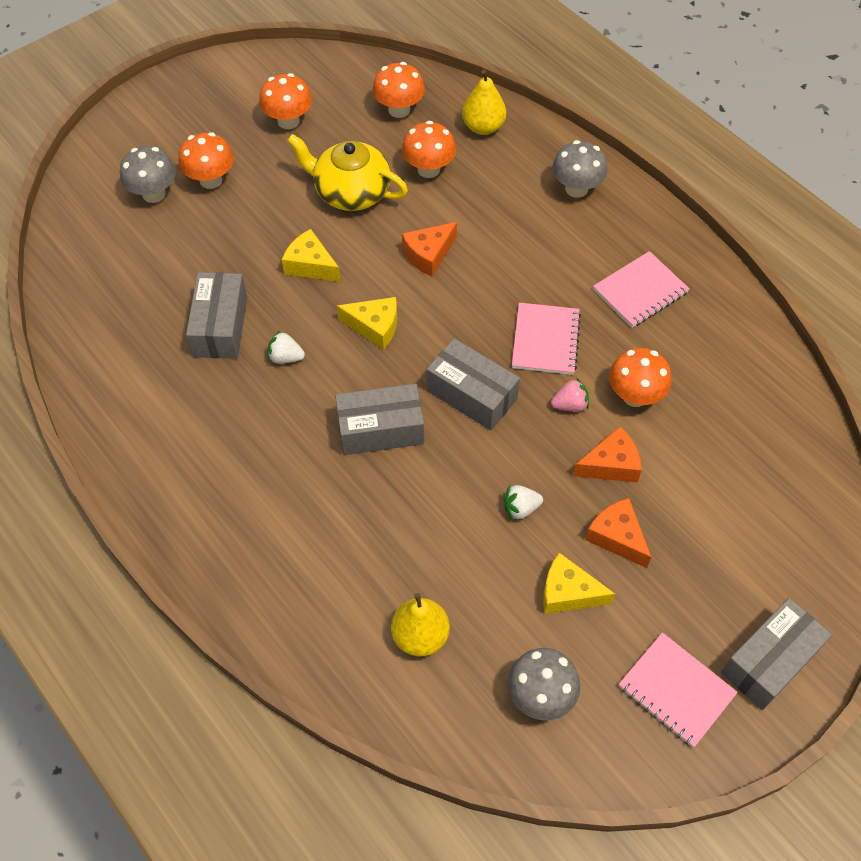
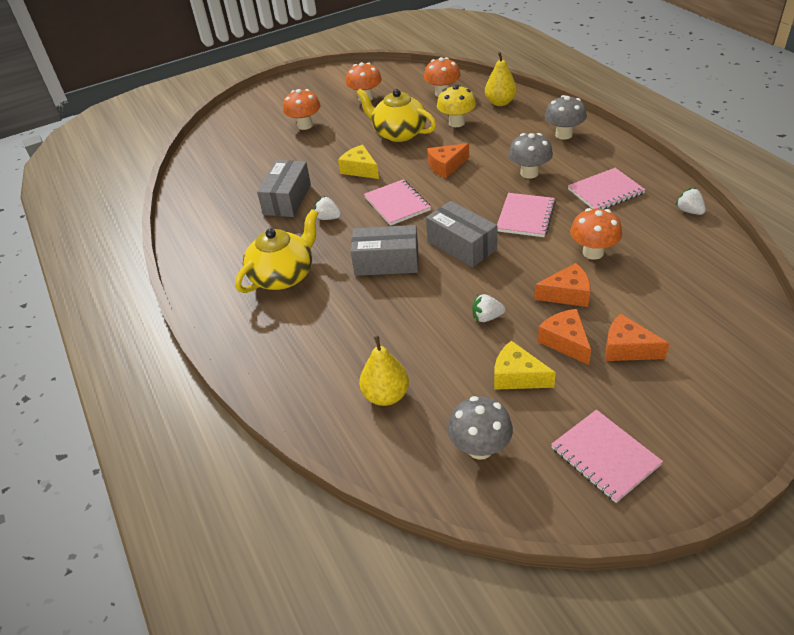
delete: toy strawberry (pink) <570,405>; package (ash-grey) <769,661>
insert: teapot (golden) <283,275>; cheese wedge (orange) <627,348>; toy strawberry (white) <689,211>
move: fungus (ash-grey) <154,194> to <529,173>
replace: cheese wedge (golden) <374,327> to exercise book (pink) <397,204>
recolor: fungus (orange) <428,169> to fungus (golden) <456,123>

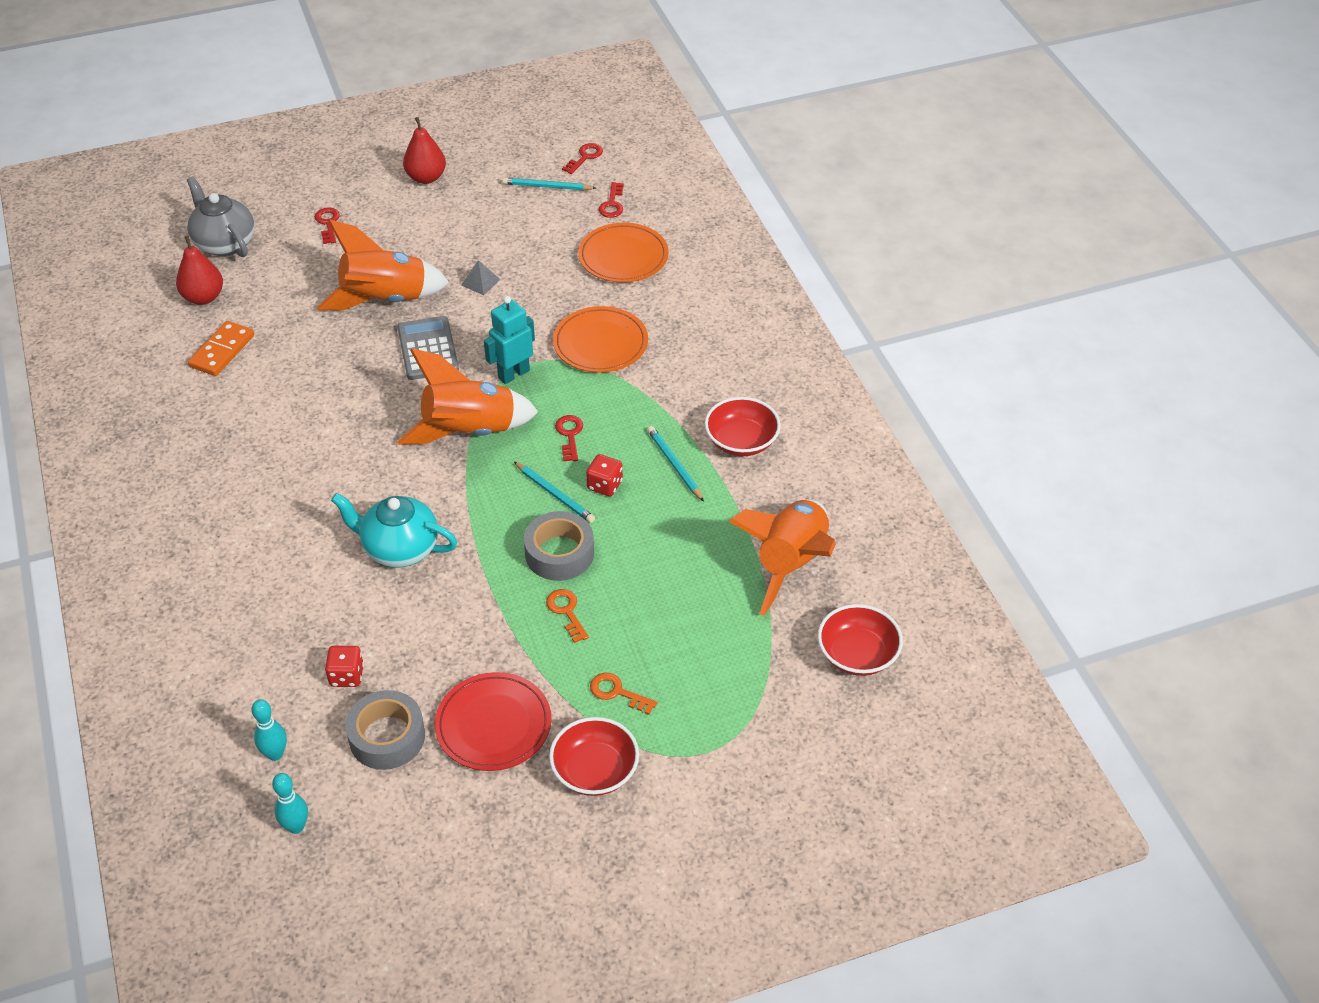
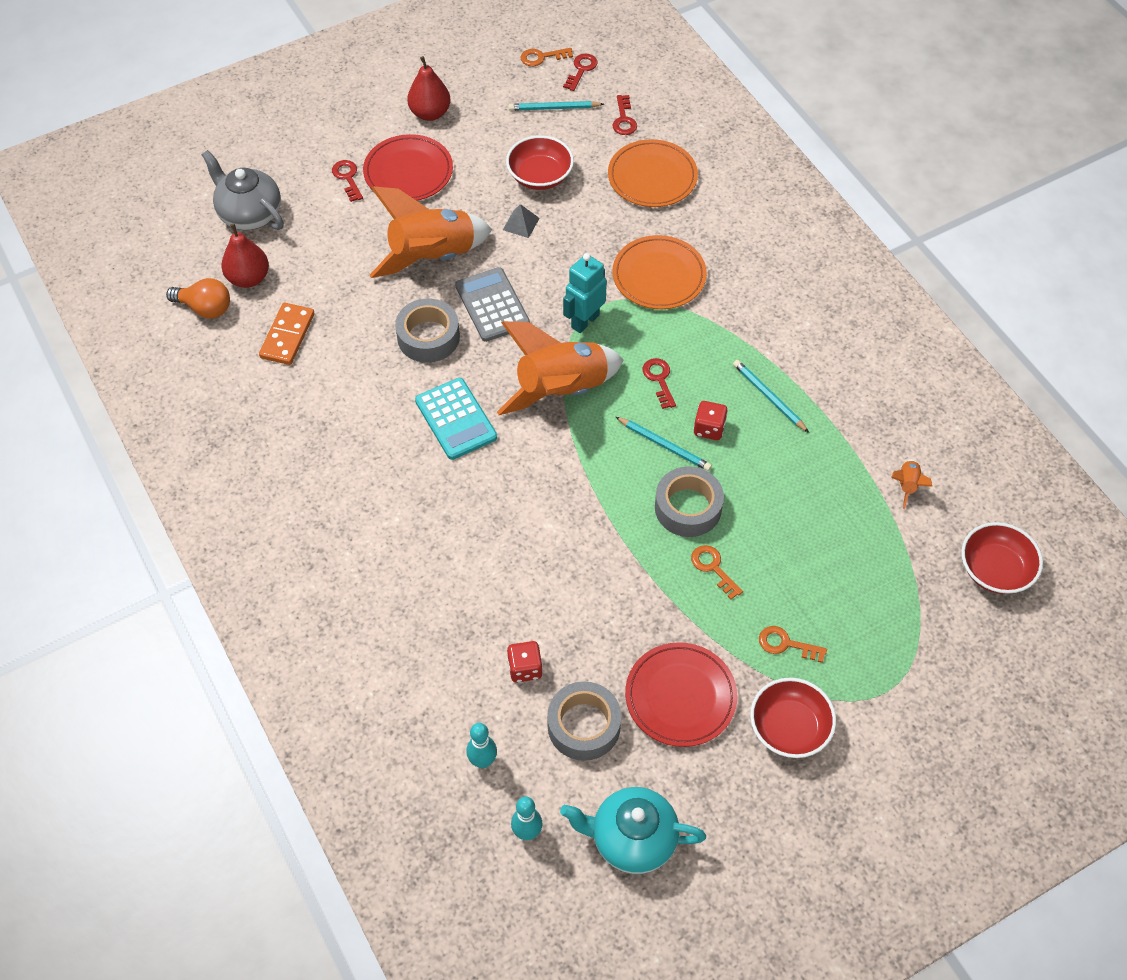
insert: bulb (orange) <205,308>; plate (scarlet) <408,172>; tape (ash-grey) <428,337>; pocket calculator (turquoise) <456,419>; key (orange) <542,57>
move: teapot (turquoise) <399,548> to <632,839>; bowl (scarlet) <741,441> to <540,176>
resize: spaceship (orange) <790,564> = <907,485> x0.40

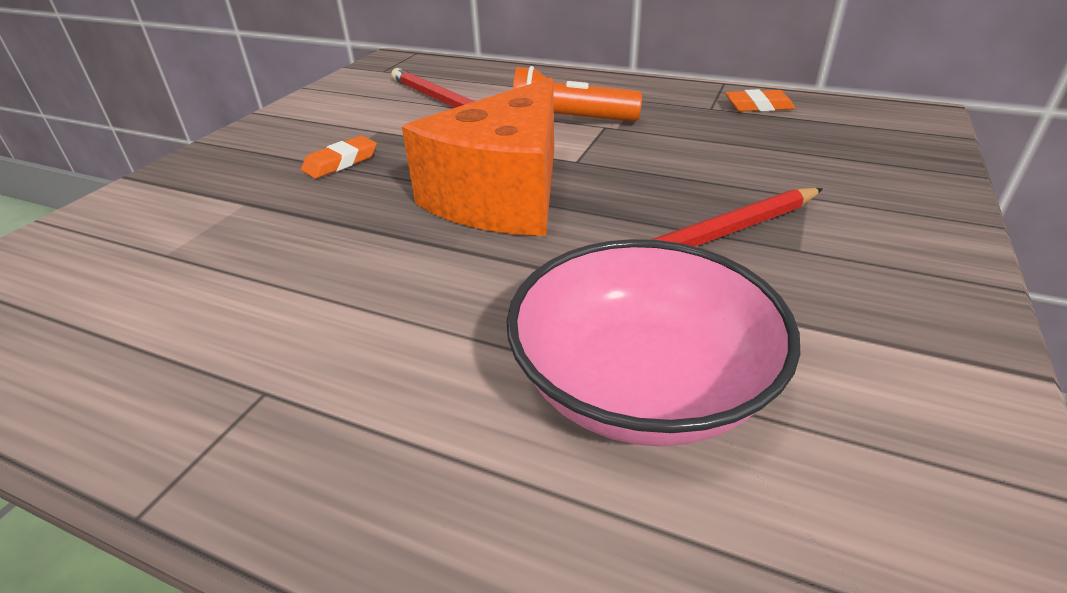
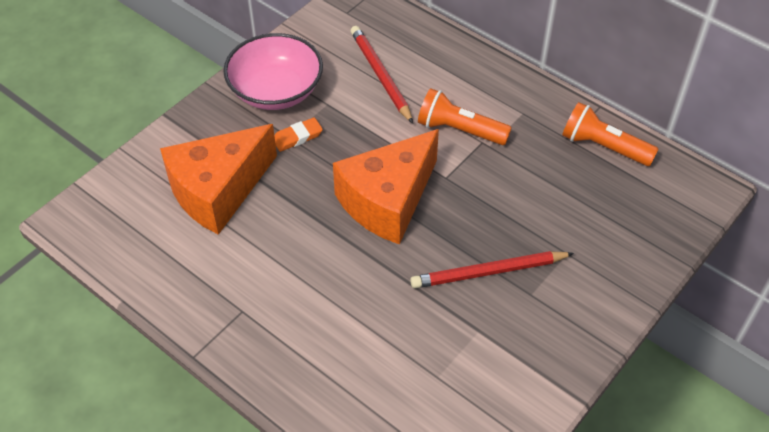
insert: cheese wedge (orange) <218,191>
move: bowl (pink) <641,385> to <276,91>
replace: gum eraser (orange) <758,106> to pocket torch (orange) <603,147>

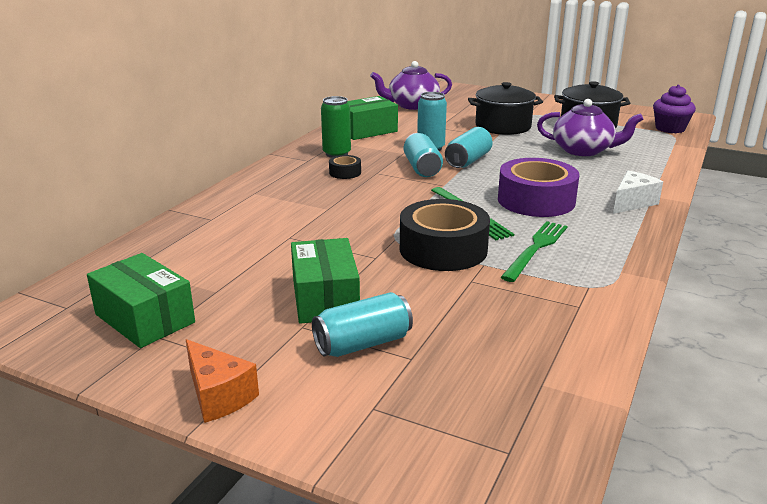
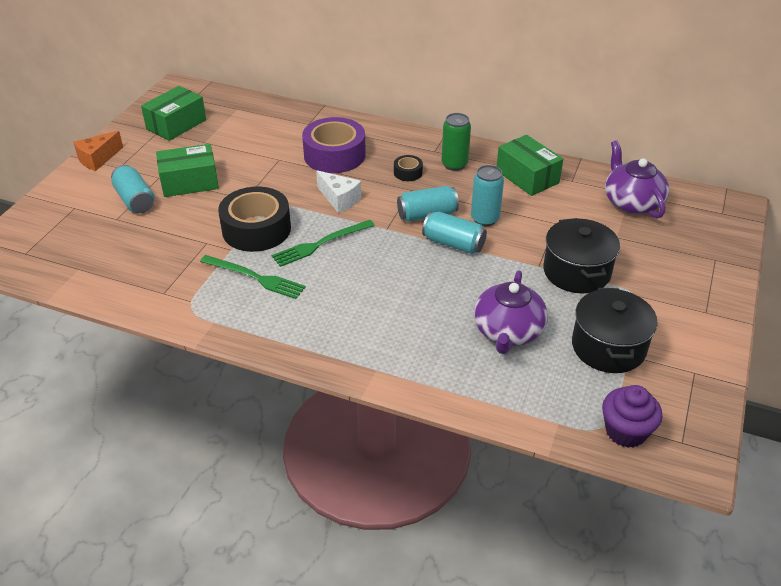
move: tape (purple) <536,200> to <334,155>; cheese wedge (white) <632,203> to <339,199>

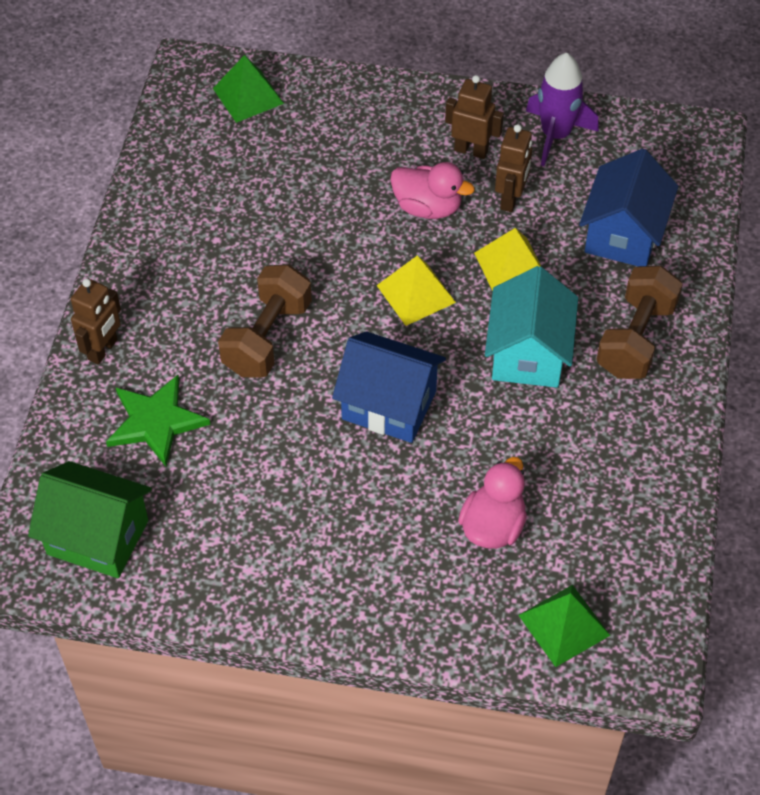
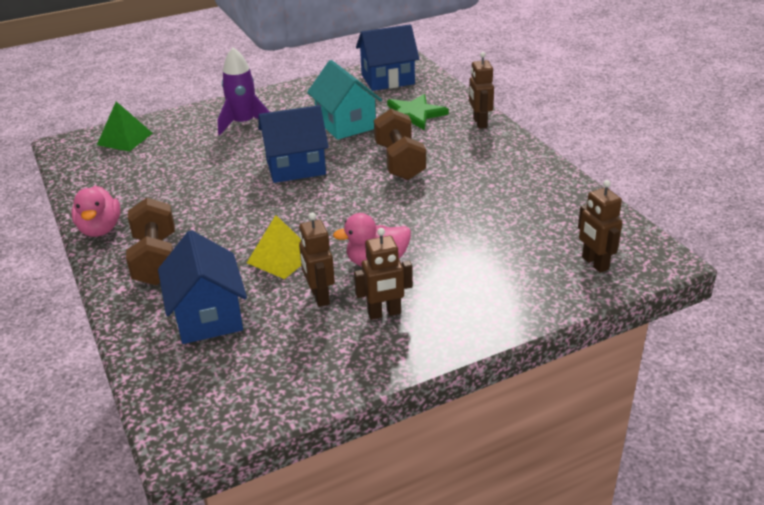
delete: pyramid shape (golden) <416,294>
move: rubber duck (pink) <493,526> to <100,229>; toy house (turquoise) <528,354> to <346,124>; spaceship (purple) <555,135> to <244,123>
replace: pyramid shape (green) <248,96> to robot (russet) <594,263>
recolor: toy house (green) <97,537> to toy house (cobalt) <387,79>

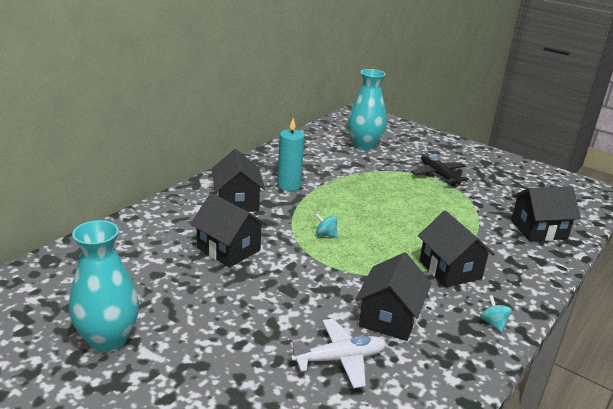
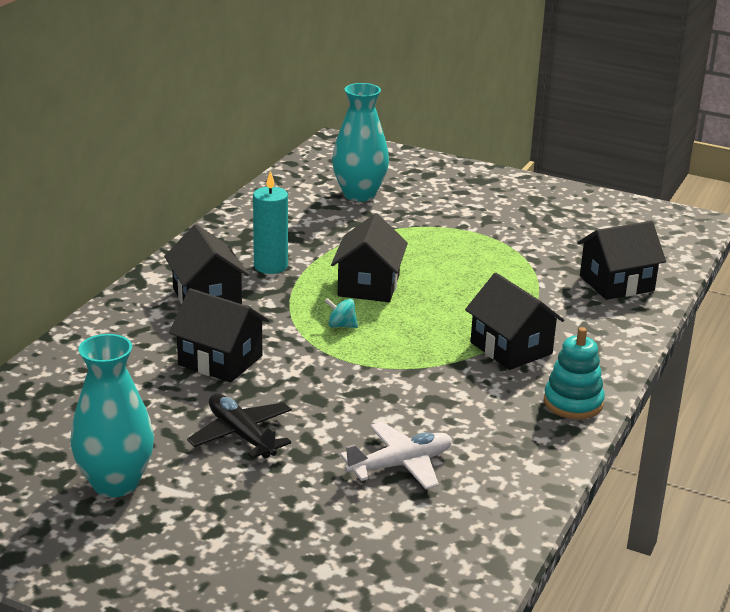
move: toy house (black) <389,317> to <368,286>; toy plane (black) <438,175> to <241,435>
replace: spinning top (turquoise) <493,323> to stacking rings (turquoise) <573,403>

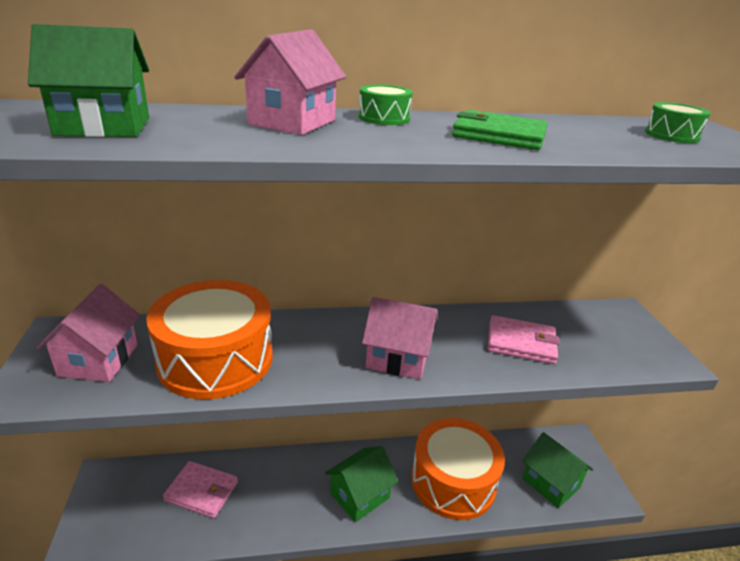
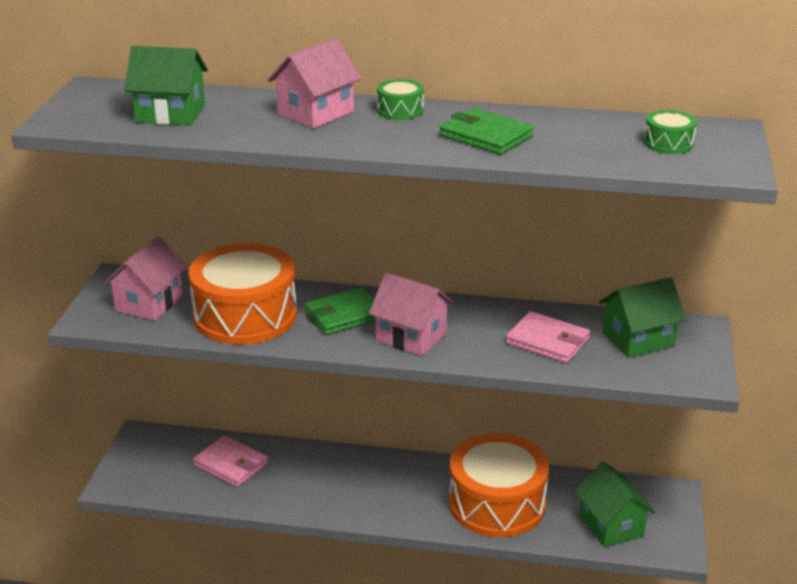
insert: card wallet (green) <344,315>
move: toy house (green) <360,495> to <638,339>

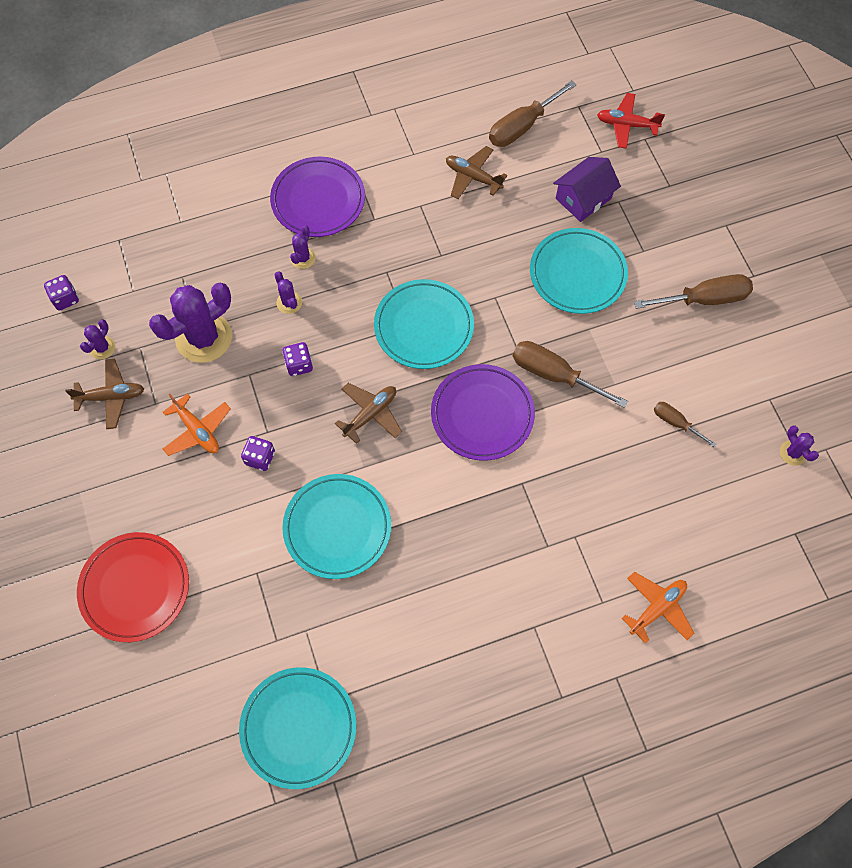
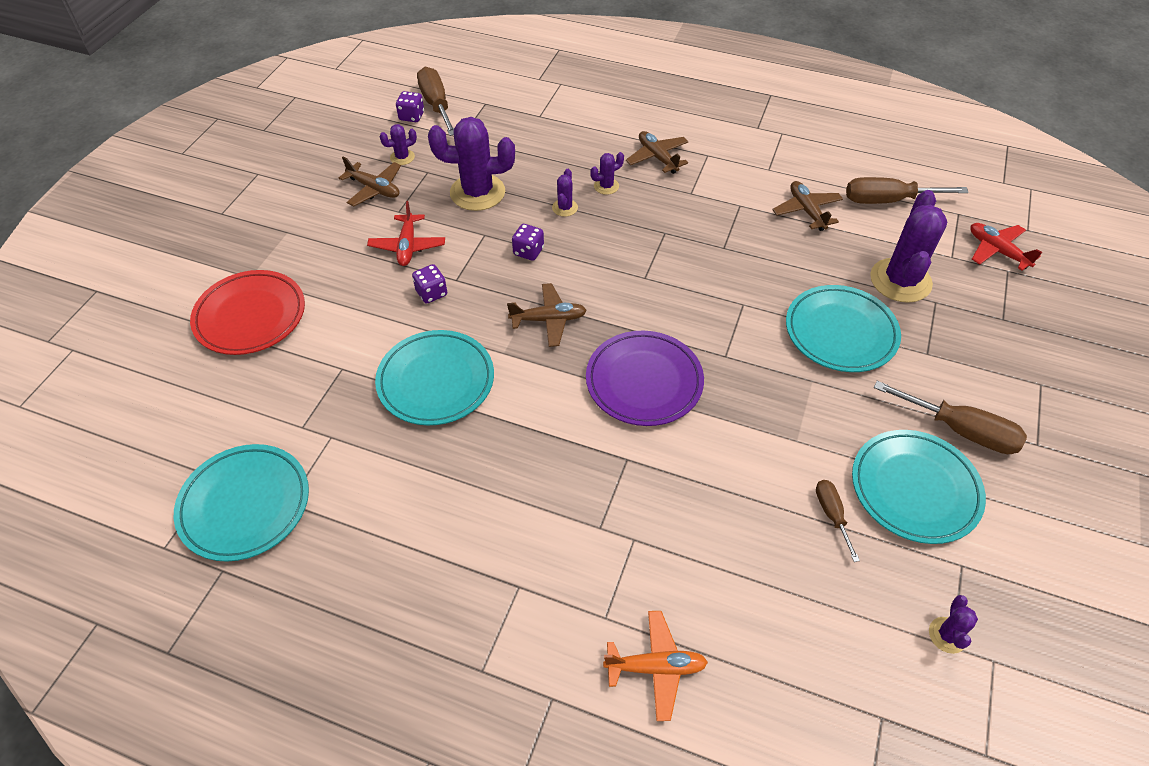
move: plate (turquoise) <424,327> to <914,489>; flat screwdriver (russet) <554,375> to <436,105>
replace: plate (purple) <318,200> to toy plane (russet) <657,157>; toy house (purple) <583,198> to cactus (purple) <900,280>
recolor: toy plane (orange) <197,430> to toy plane (scarlet) <407,246>

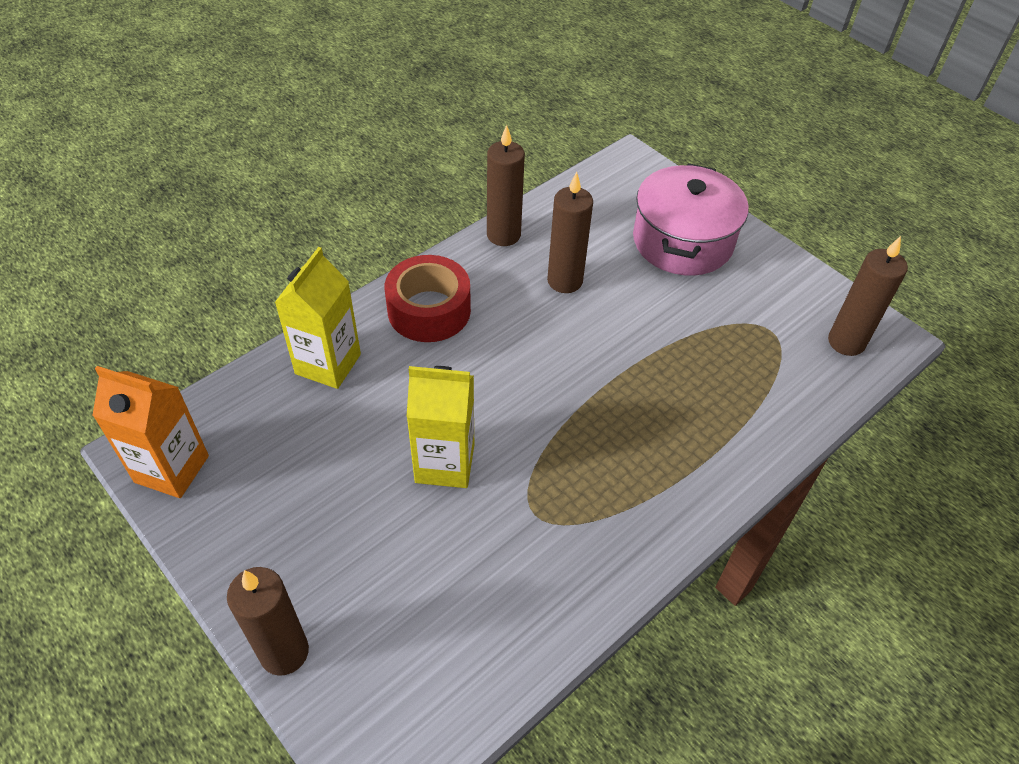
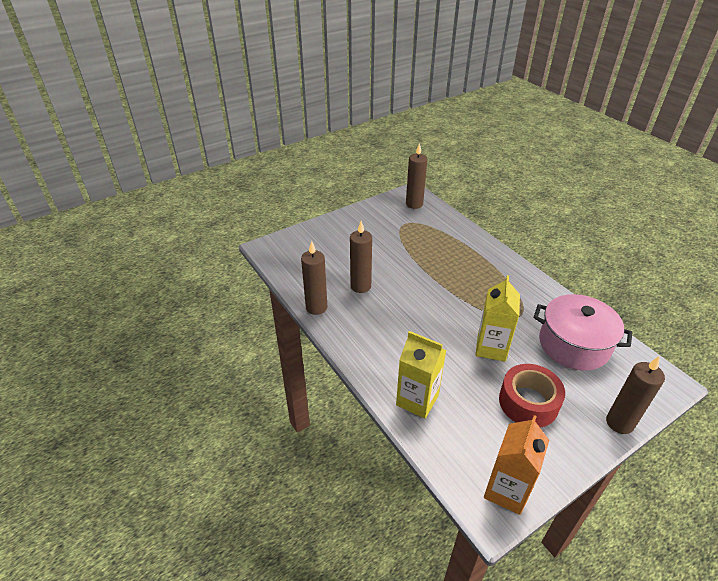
move: tape (scarlet) <429,310> to <528,402>; pot (pink) <682,241> to <573,345>

